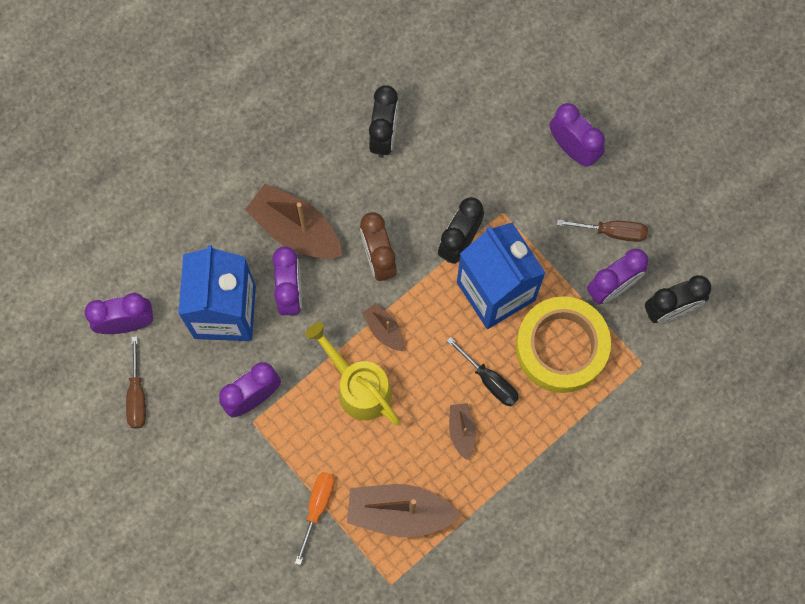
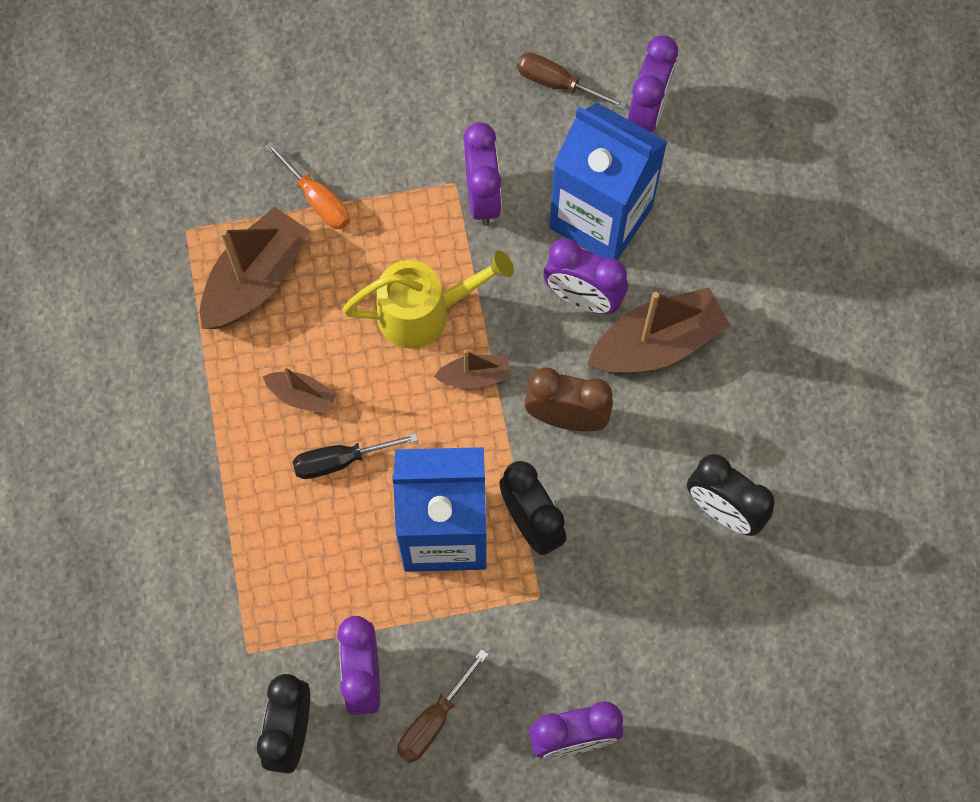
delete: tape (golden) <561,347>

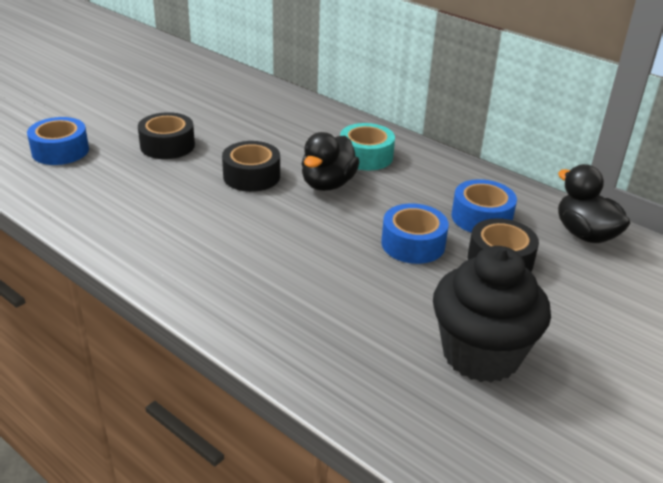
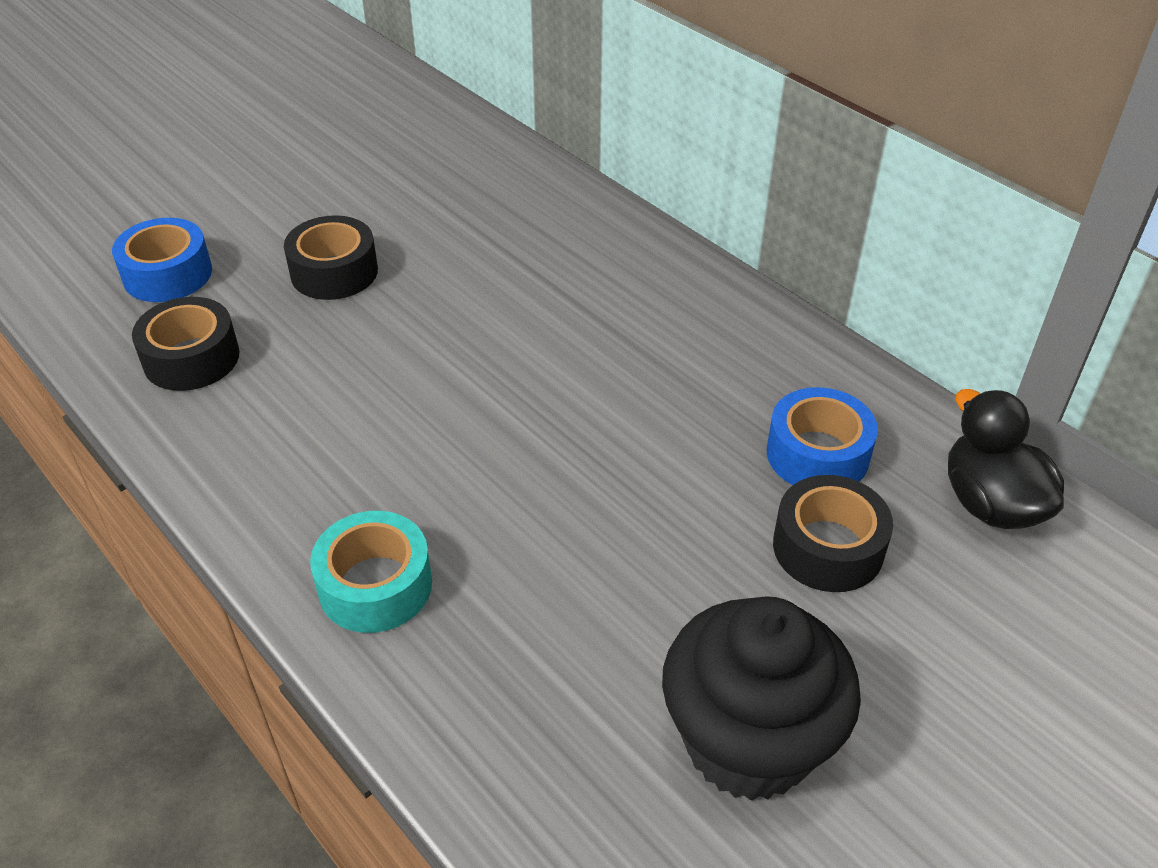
delete: rubber duck (black) <328,184>; tape (cobalt) <413,244>
move: tape (black) <251,176> to <191,358>; tape (turquoise) <366,156> to <375,585>

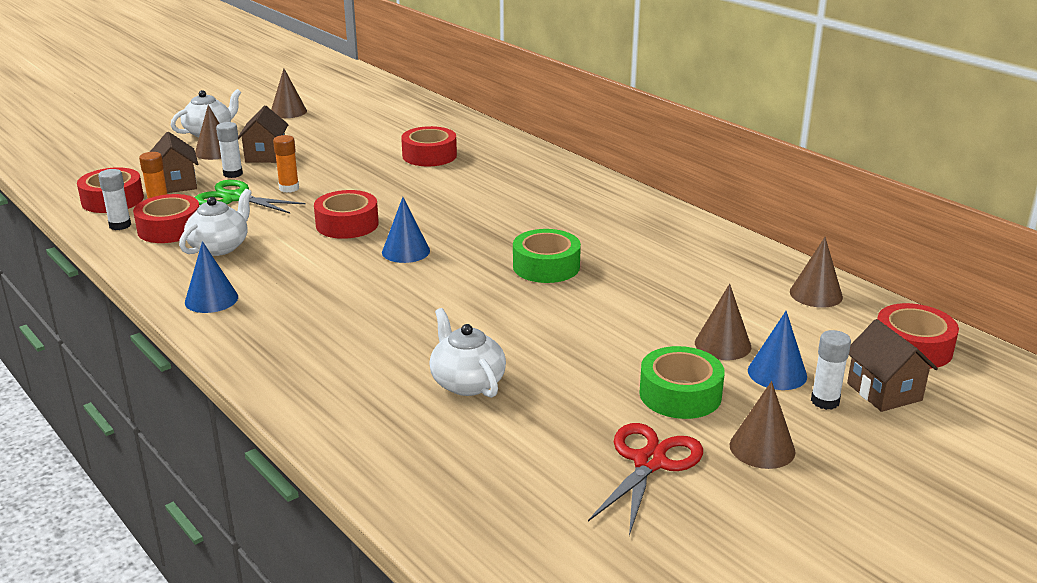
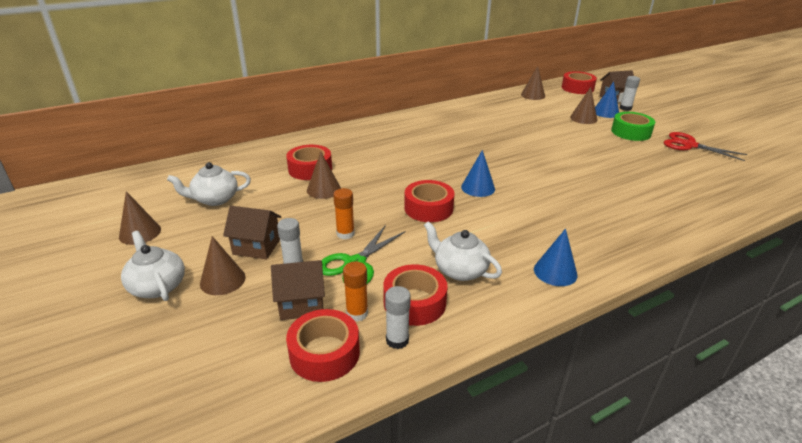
delete: tape (green) <546,266>
move: teapot (white) <467,382> to <215,199>; cone (russet) <762,448> to <324,189>

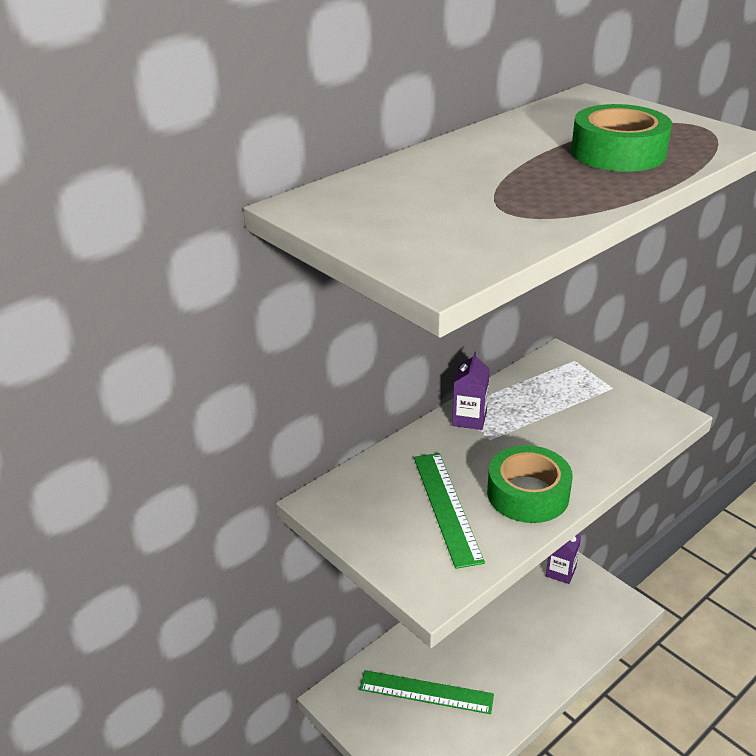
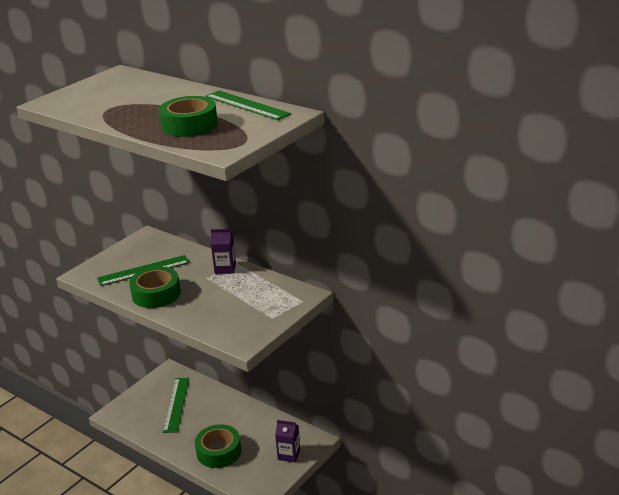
insert: tape (green) <219,452>; straightedge (green) <247,105>

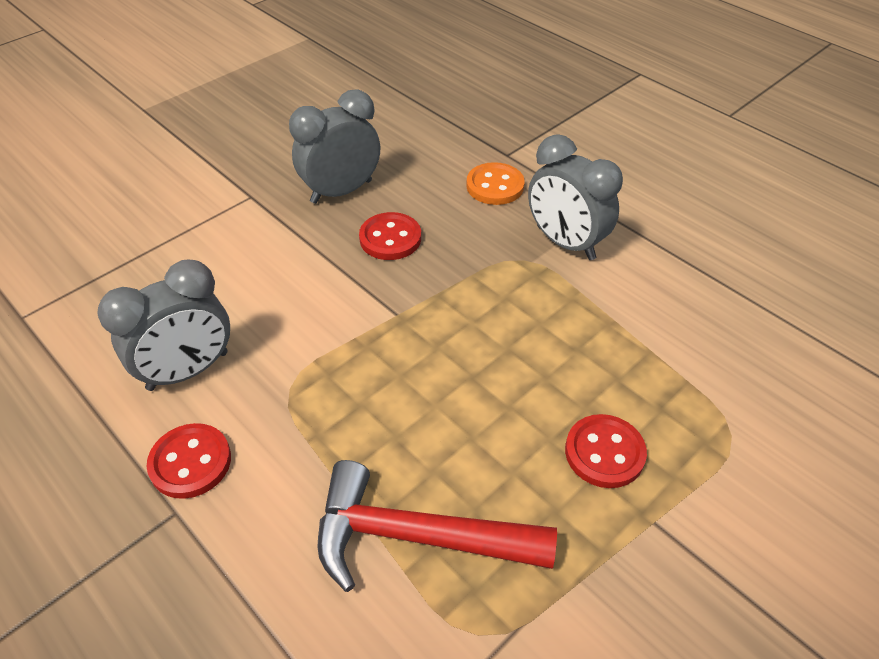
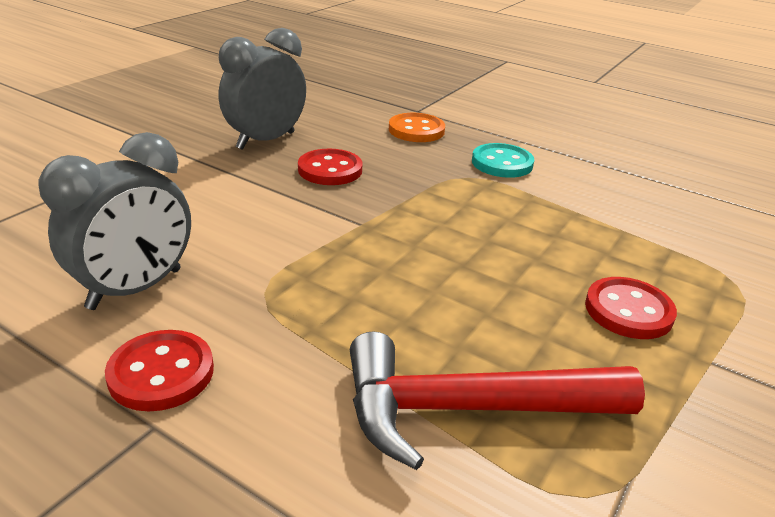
replace: clock (ash-grey) <565,243> to button (turquoise) <502,163>

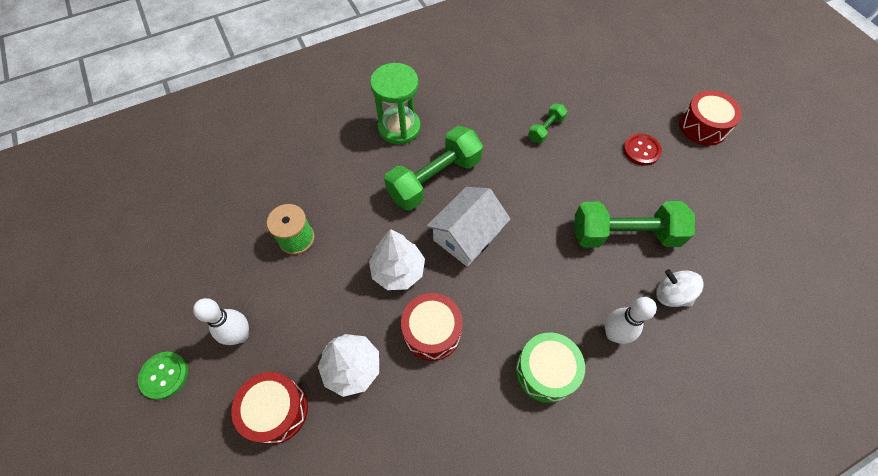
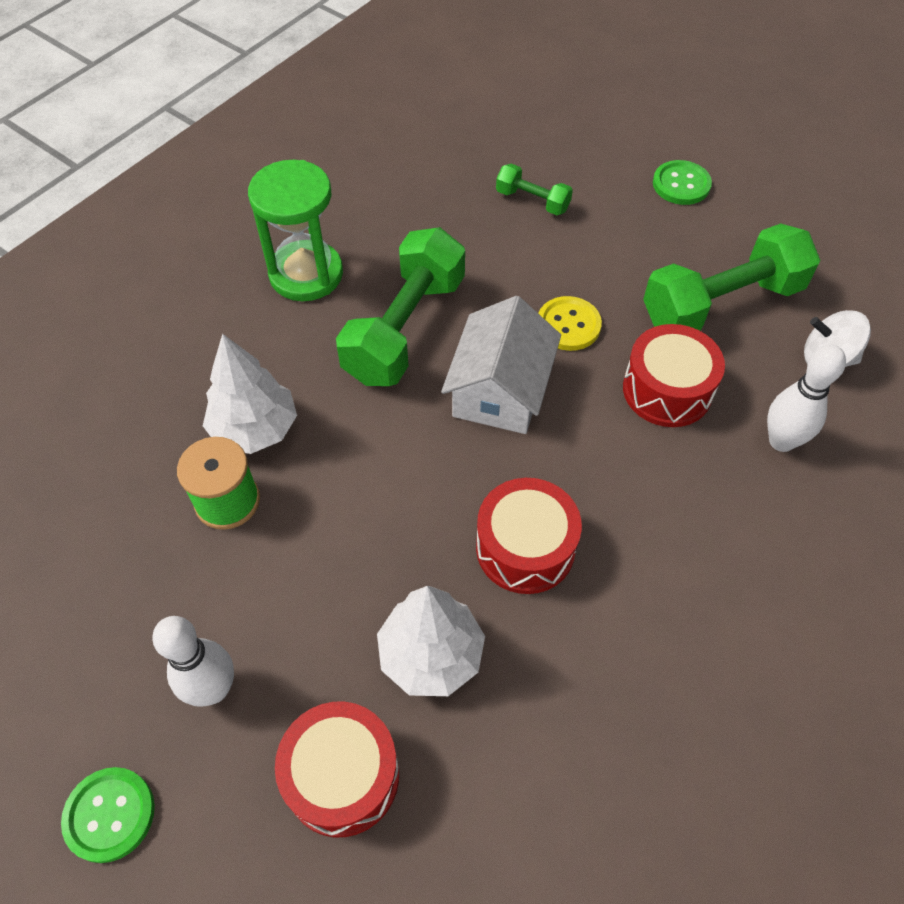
delete: drum (green) <545,371>
insert: button (golden) <568,325>
move: tree (white) <398,271> to <255,429>; drum (scarlet) <703,126> to <667,390>
recolor: button (scarlet) <641,150> to button (green) <681,184>
rotate: dumbbell (green) <546,129> = <532,201> 75 degrees counterclockwise

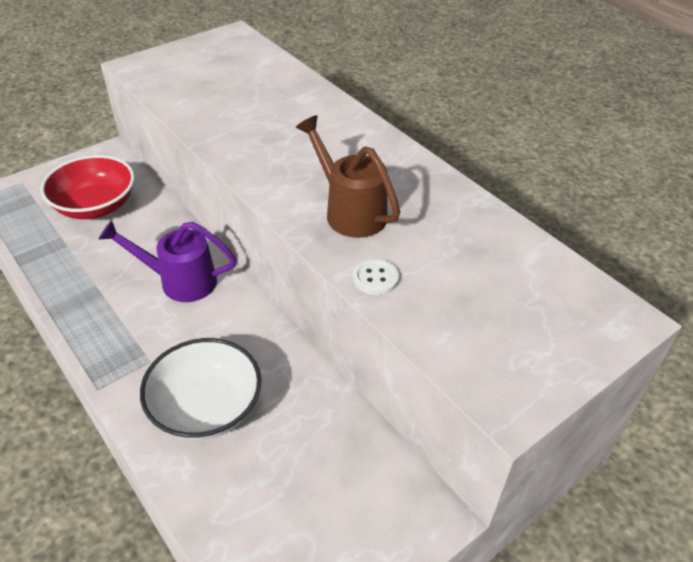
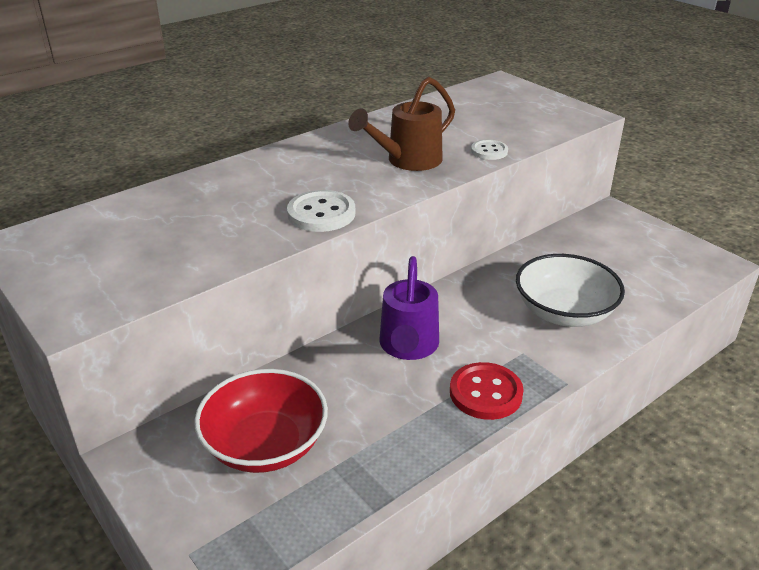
insert: button (white) <321,213>; button (scarlet) <485,393>

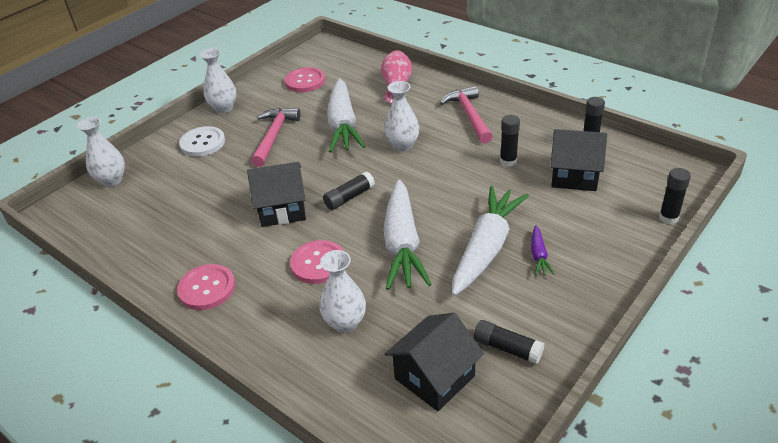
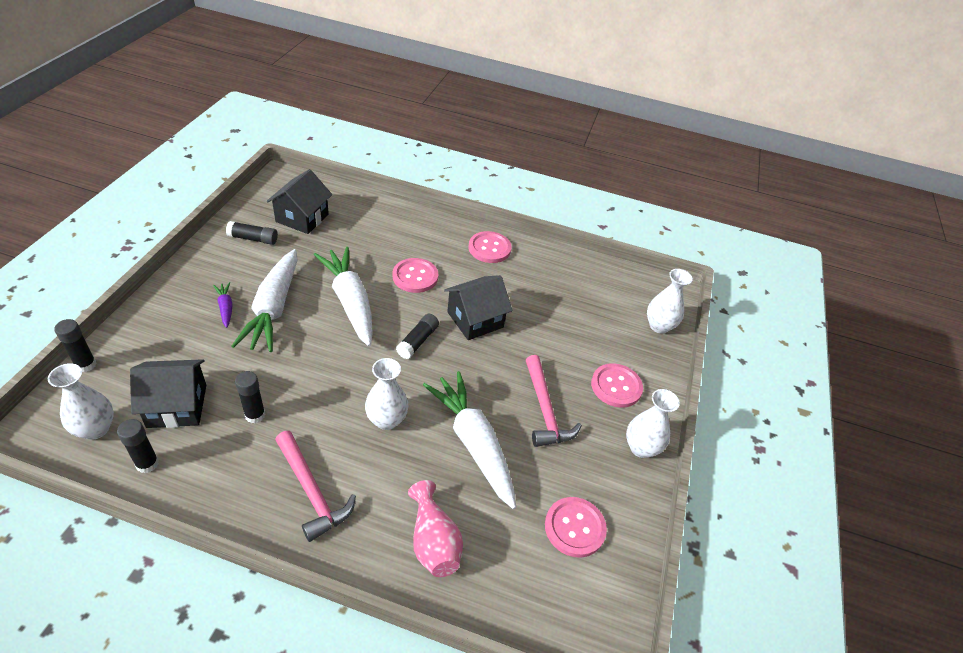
move: vase (white) <345,323> to <95,429>
recolor: button (white) <202,143> to button (pink) <616,386>

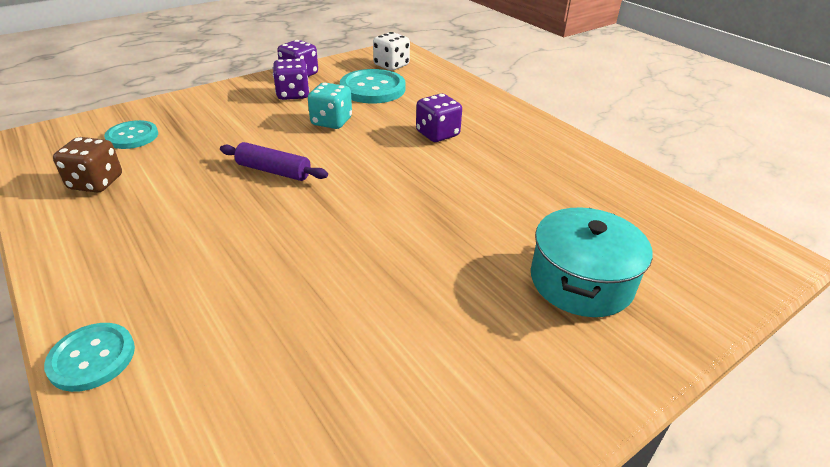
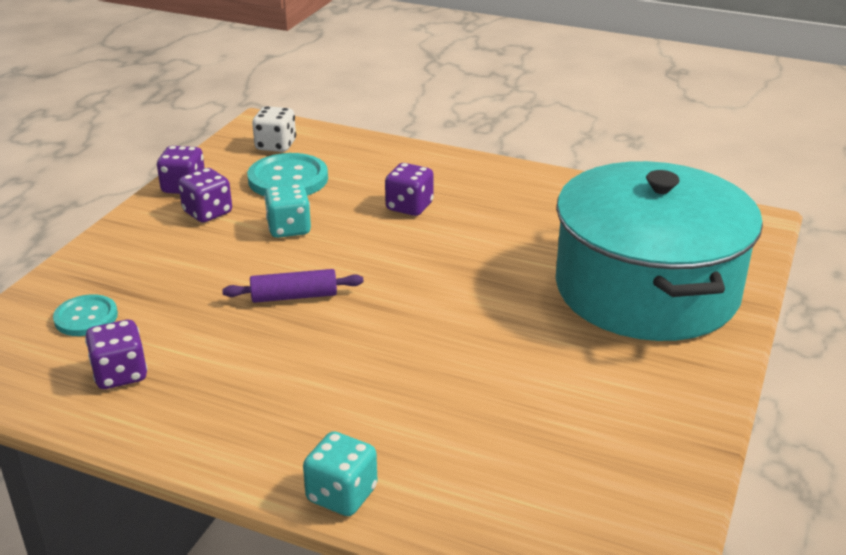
replace: button (turquoise) <92,358> to game die (turquoise) <342,495>
recolor: game die (russet) <96,183> to game die (purple) <120,374>
resize: pot (turquoise) <581,281> = <647,289> x2.00

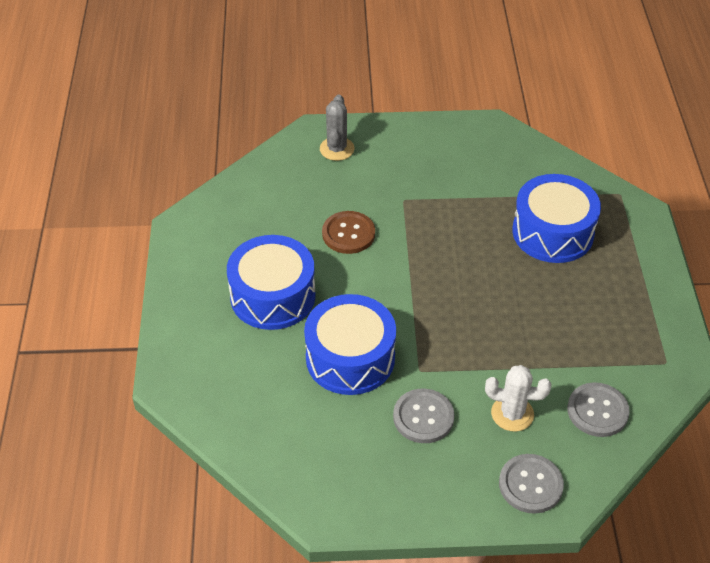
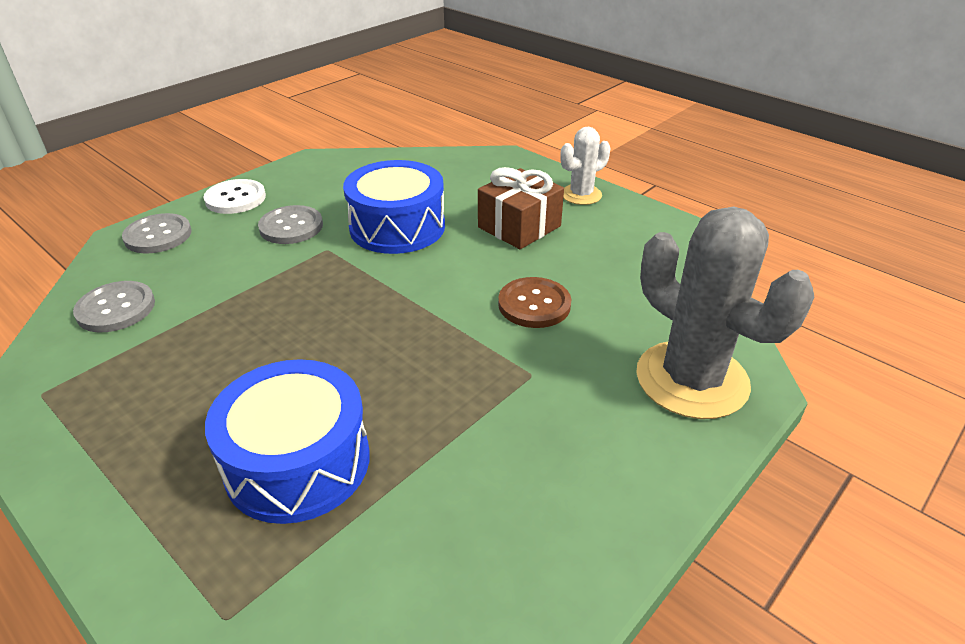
insert: button (white) <235,198>
move: cactus (white) <512,414> to <581,195>
replace: drum (cobalt) <273,296> to present (russet) <519,227>
resize: cactus (ash-grey) <337,149> = <692,380> x1.91

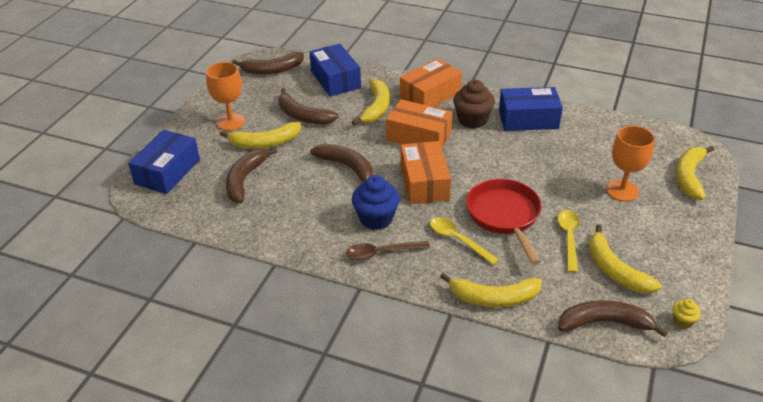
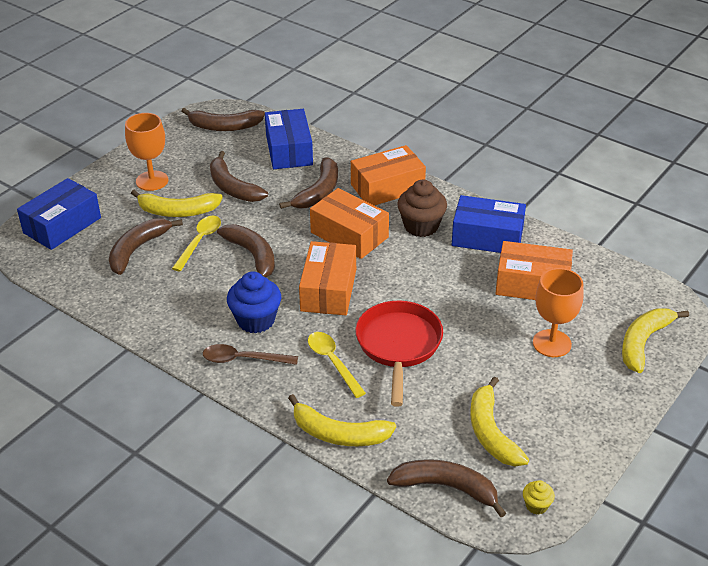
insert: package (orange) <532,284>
move: teaspoon (golden) <569,238> to <200,241>
recolor: banana (golden) <376,107> to banana (russet) <318,192>

